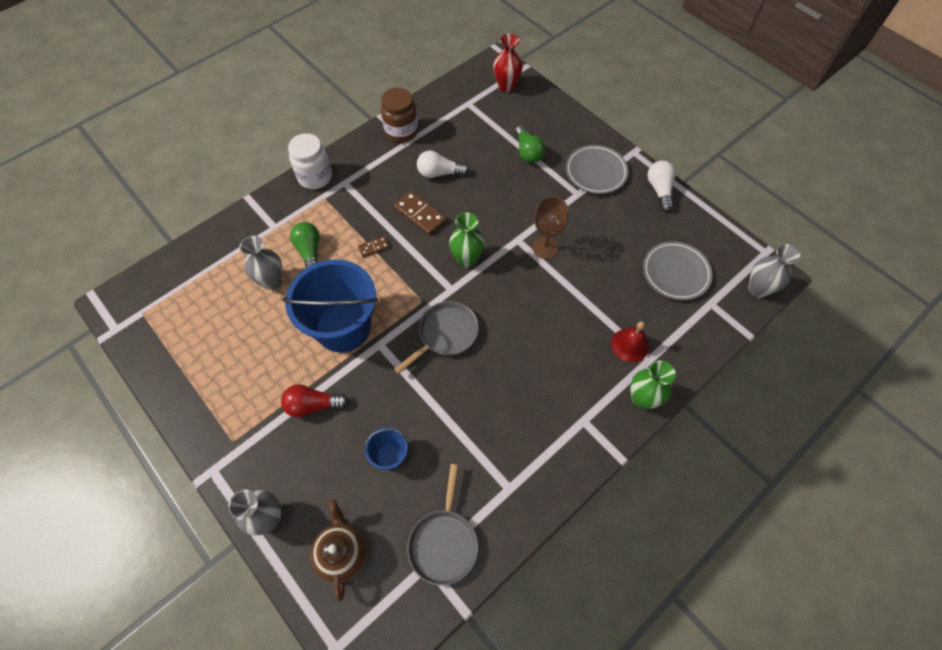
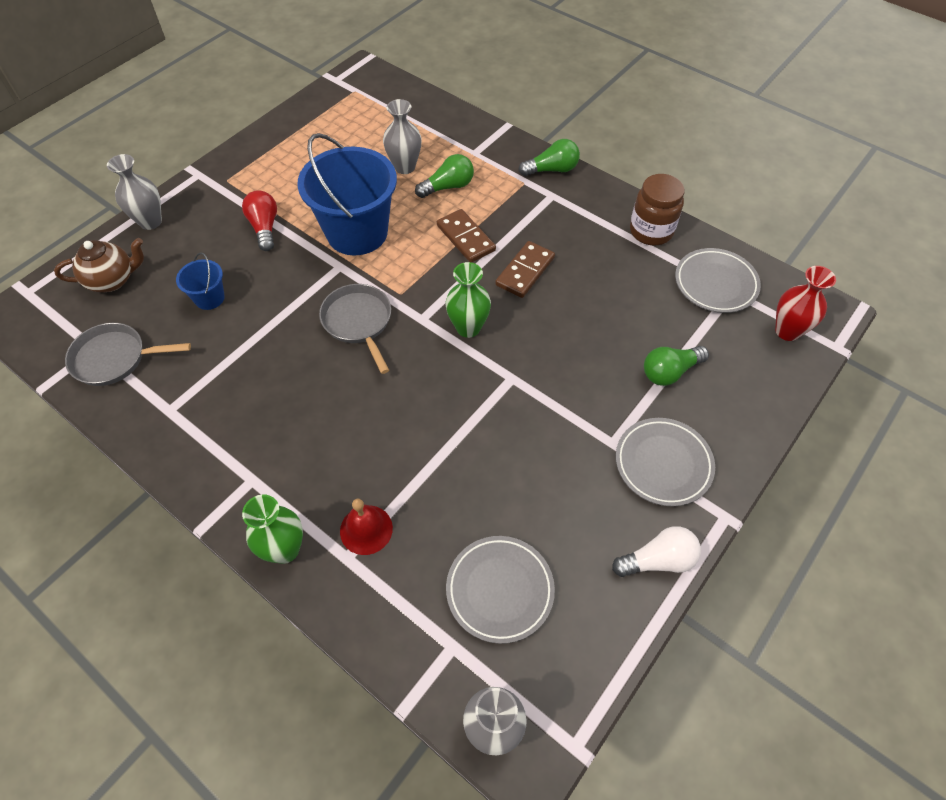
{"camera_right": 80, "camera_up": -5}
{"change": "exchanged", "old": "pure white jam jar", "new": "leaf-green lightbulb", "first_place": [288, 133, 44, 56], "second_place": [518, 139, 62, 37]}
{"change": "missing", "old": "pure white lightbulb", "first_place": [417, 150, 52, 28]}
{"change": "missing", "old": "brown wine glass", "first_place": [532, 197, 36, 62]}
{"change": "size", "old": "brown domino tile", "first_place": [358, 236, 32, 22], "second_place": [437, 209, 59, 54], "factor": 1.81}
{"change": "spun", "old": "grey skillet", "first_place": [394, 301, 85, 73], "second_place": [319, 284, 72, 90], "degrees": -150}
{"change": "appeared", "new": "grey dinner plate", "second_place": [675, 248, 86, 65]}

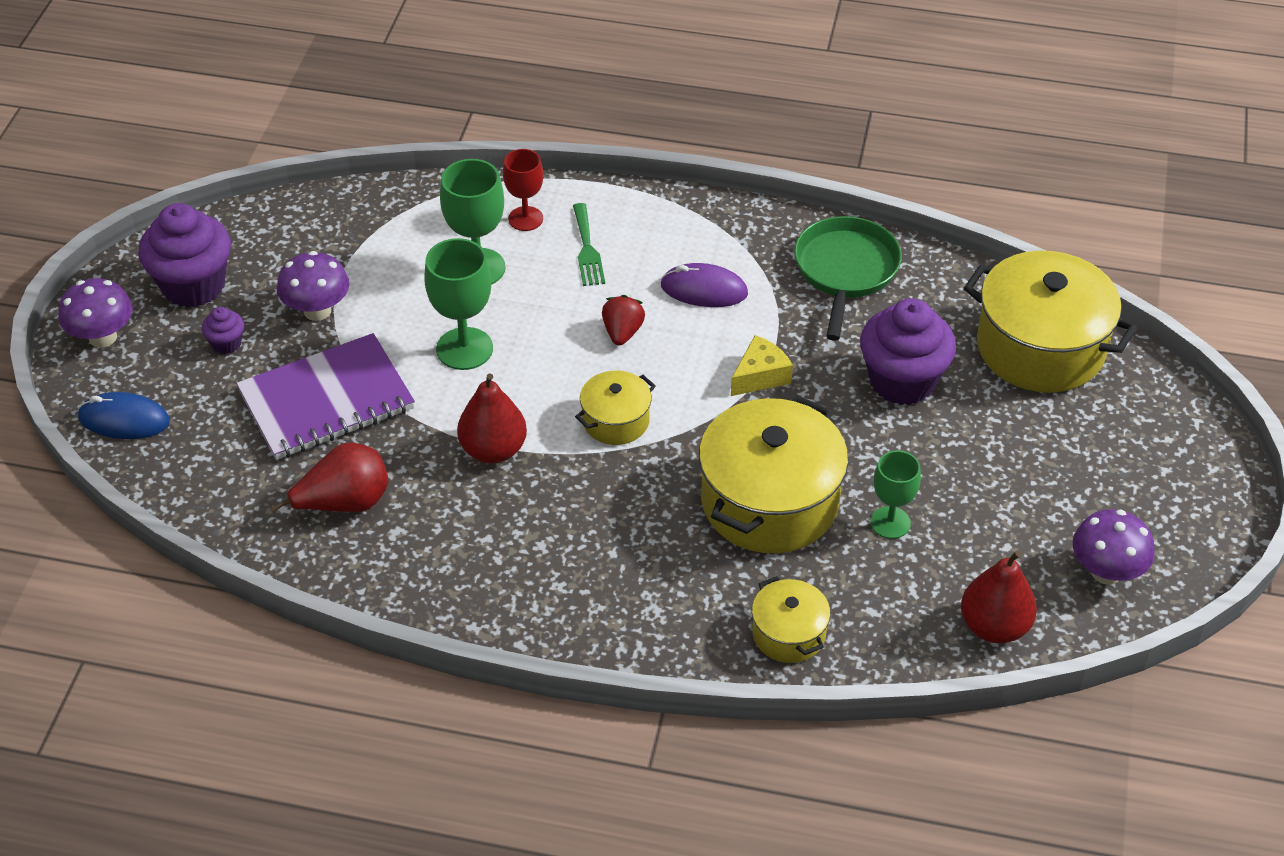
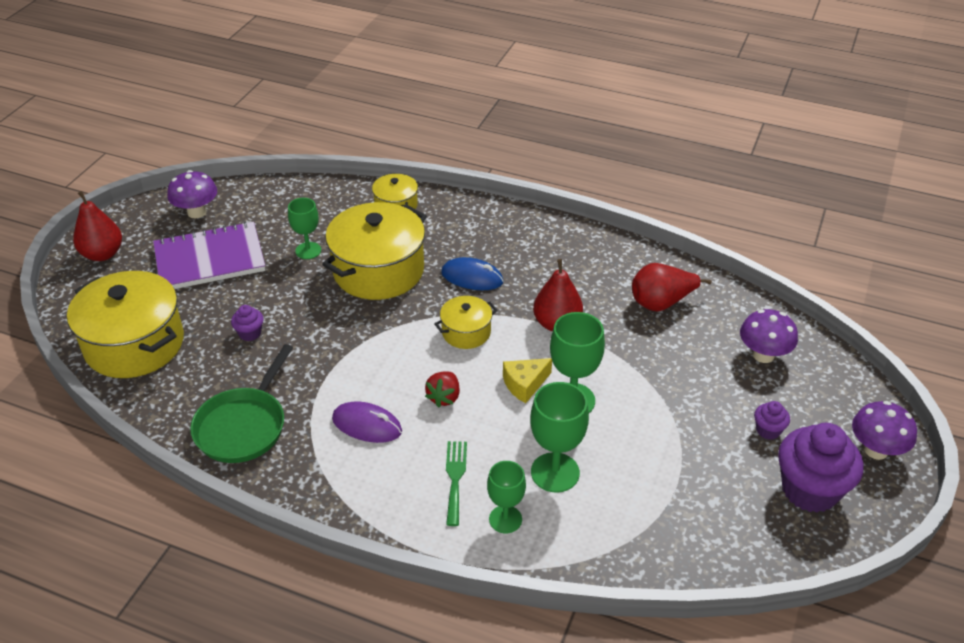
{"camera_right": -170, "camera_up": -5}
{"change": "colour", "old": "crimson wine glass", "new": "leaf-green wine glass", "first_place": [503, 149, 40, 82], "second_place": [487, 461, 39, 72]}
{"change": "relocated", "old": "purple fungus", "first_place": [277, 251, 72, 70], "second_place": [740, 309, 58, 54]}
{"change": "size", "old": "purple cupcake", "first_place": [860, 298, 96, 107], "second_place": [231, 305, 33, 36], "factor": 0.46}
{"change": "relocated", "old": "purple notebook", "first_place": [236, 333, 179, 127], "second_place": [153, 221, 112, 68]}
{"change": "relocated", "old": "golden piece of cheese", "first_place": [731, 335, 62, 61], "second_place": [503, 358, 49, 45]}
{"change": "relocated", "old": "royal blue mouse", "first_place": [78, 392, 92, 47], "second_place": [441, 257, 62, 33]}
{"change": "relocated", "old": "crimson toy pear", "first_place": [961, 550, 76, 93], "second_place": [73, 191, 49, 70]}

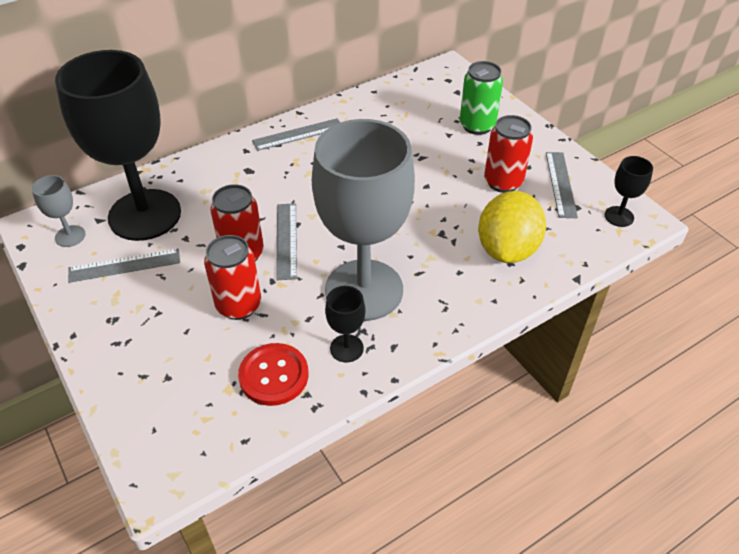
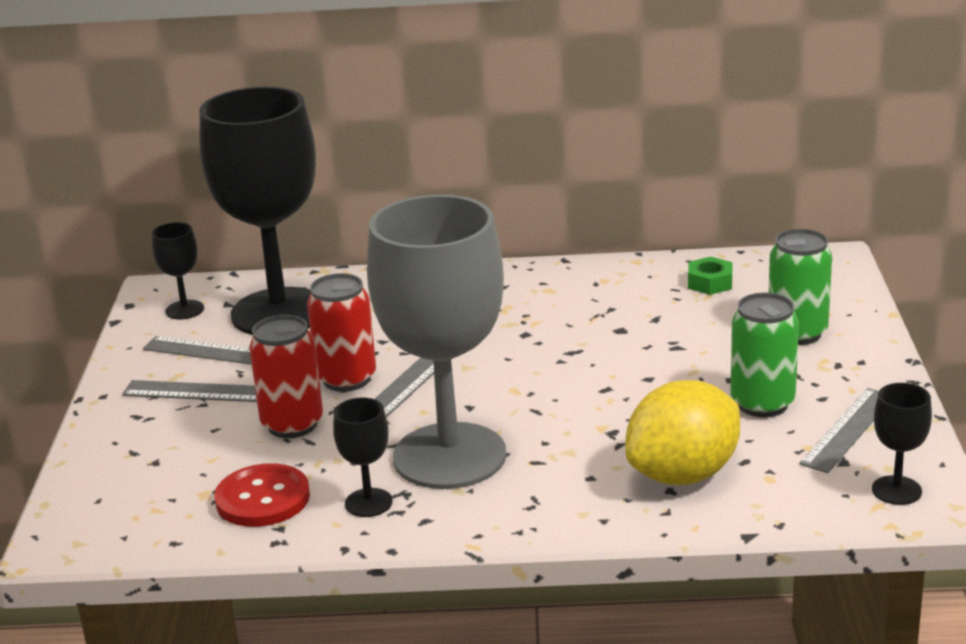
{"camera_right": 35, "camera_up": -20}
{"change": "colour", "old": "crimson can", "new": "leaf-green can", "first_place": [484, 115, 49, 78], "second_place": [730, 293, 69, 124]}
{"change": "relocated", "old": "grey straightedge", "first_place": [252, 118, 88, 33], "second_place": [122, 380, 135, 22]}
{"change": "colour", "old": "grey wine glass", "new": "black wine glass", "first_place": [32, 175, 54, 72], "second_place": [152, 222, 52, 97]}
{"change": "appeared", "new": "leaf-green hexagon nut", "second_place": [688, 257, 44, 38]}

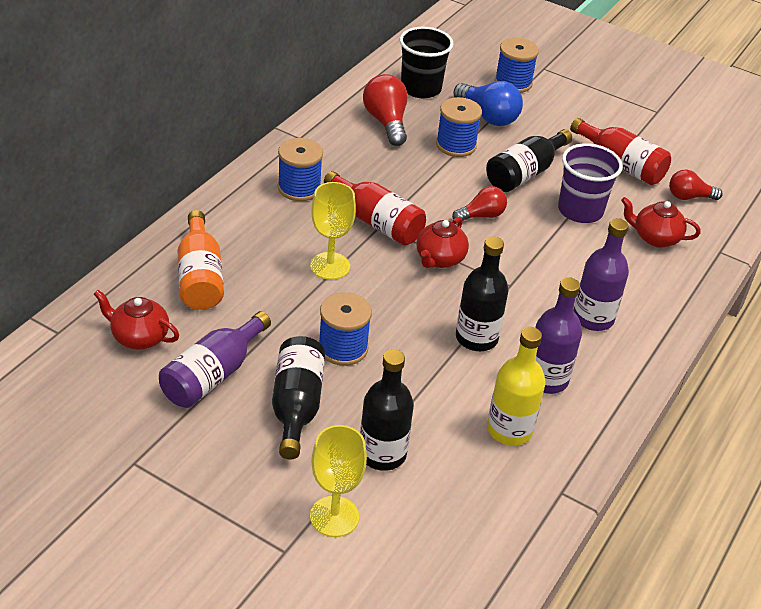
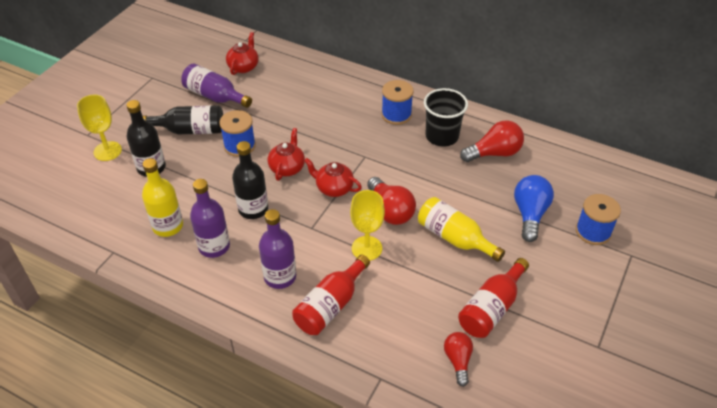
{"camera_right": 90, "camera_up": 5}
{"change": "relocated", "old": "black cup", "first_place": [400, 27, 54, 71], "second_place": [424, 88, 44, 59]}
{"change": "spun", "old": "royal blue lightbulb", "first_place": [453, 81, 70, 45], "second_place": [514, 175, 40, 67], "degrees": 150}
{"change": "missing", "old": "royal blue reel of thread", "first_place": [436, 97, 46, 60]}
{"change": "colour", "old": "black drink bottle", "new": "golden drink bottle", "first_place": [486, 129, 86, 63], "second_place": [418, 197, 87, 65]}
{"change": "missing", "old": "purple cup", "first_place": [558, 143, 65, 80]}
{"change": "relocated", "old": "crimson drink bottle", "first_place": [324, 171, 102, 74], "second_place": [292, 255, 78, 80]}
{"change": "relocated", "old": "golden wine glass", "first_place": [310, 182, 46, 98], "second_place": [350, 190, 35, 71]}
{"change": "size", "old": "crimson lightbulb", "first_place": [452, 186, 55, 35], "second_place": [367, 177, 49, 48], "factor": 1.55}
{"change": "relocated", "old": "crimson china teapot", "first_place": [621, 197, 79, 51], "second_place": [268, 128, 37, 53]}
{"change": "missing", "old": "bright orange drink bottle", "first_place": [177, 210, 47, 100]}

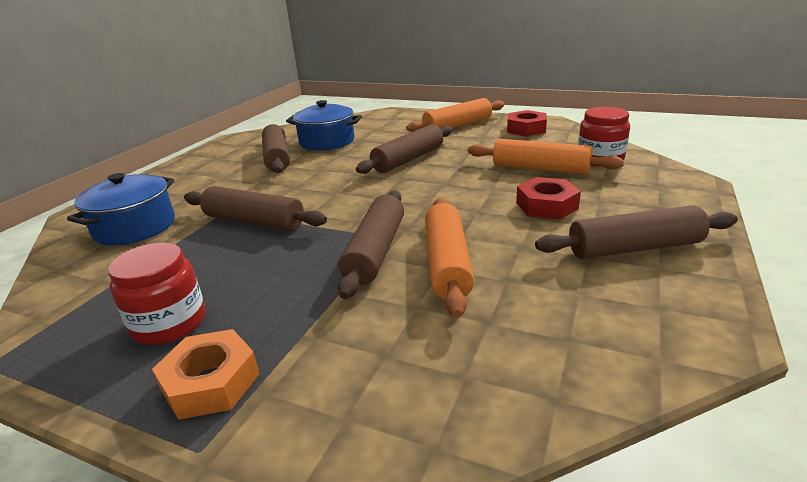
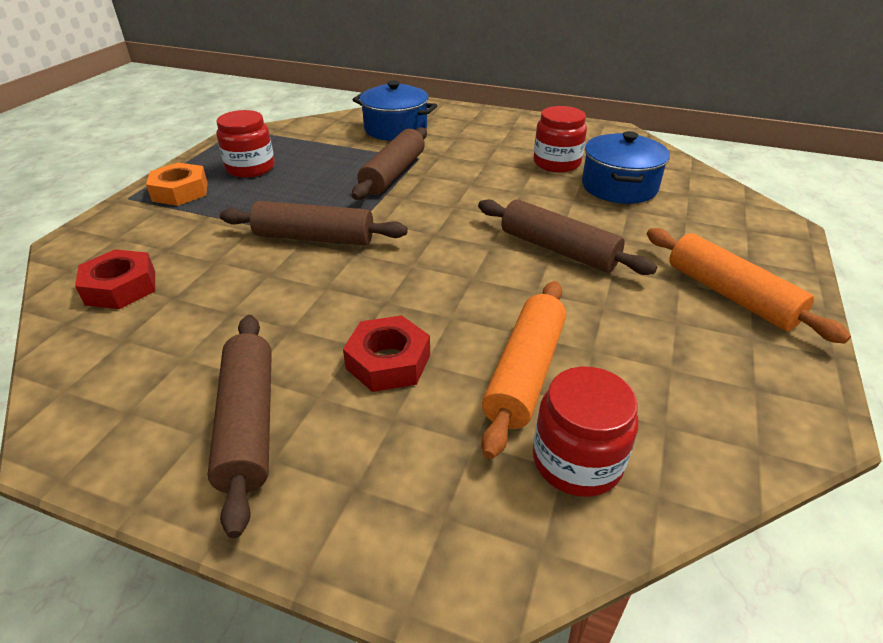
{"camera_right": 85, "camera_up": 10}
{"change": "relocated", "old": "crimson hexagon nut", "first_place": [507, 110, 40, 26], "second_place": [75, 249, 80, 60]}
{"change": "exchanged", "old": "brown pastry roller", "new": "crimson jam jar", "first_place": [262, 124, 28, 49], "second_place": [533, 106, 54, 66]}
{"change": "missing", "old": "bright orange pastry roller", "first_place": [425, 198, 49, 120]}

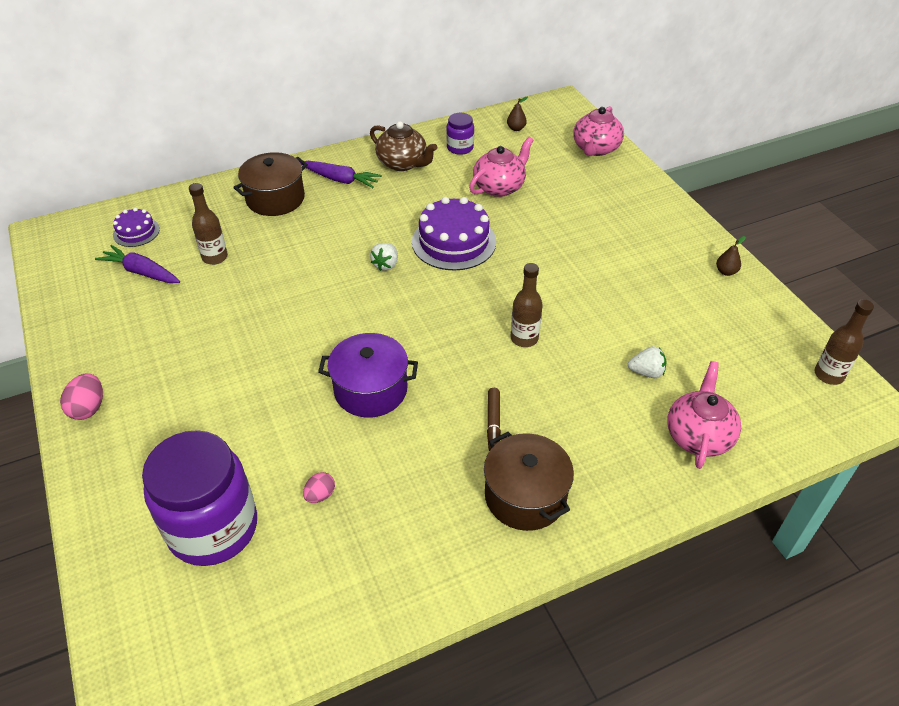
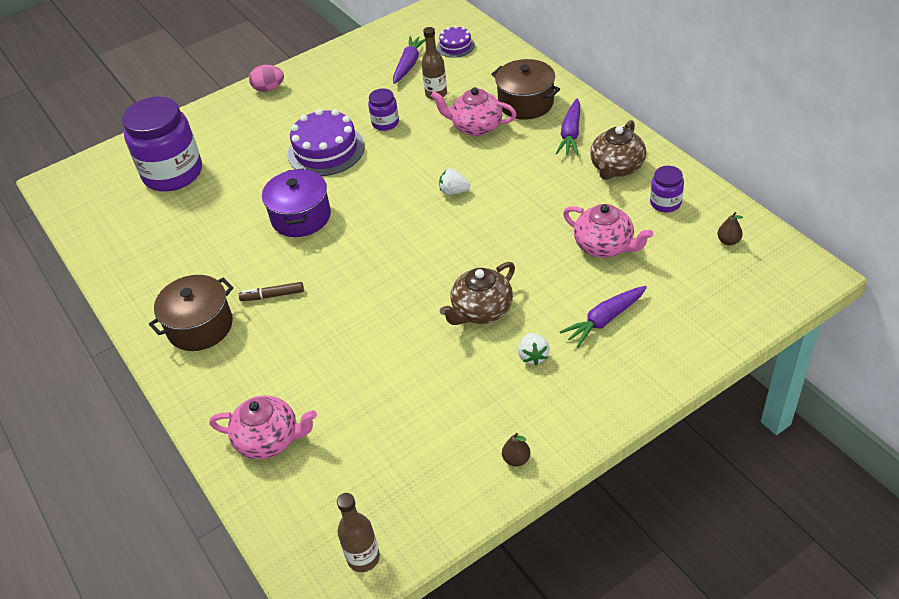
{"camera_right": 85, "camera_up": 0}
{"change": "relocated", "old": "rose-pink china teapot", "first_place": [573, 106, 51, 50], "second_place": [431, 87, 86, 49]}
{"change": "relocated", "old": "purple gateau", "first_place": [412, 197, 84, 73], "second_place": [287, 109, 78, 67]}
{"change": "missing", "old": "brown drink bottle", "first_place": [511, 263, 32, 84]}
{"change": "relocated", "old": "pure white strawberry", "first_place": [628, 346, 39, 32], "second_place": [518, 333, 32, 32]}
{"change": "missing", "old": "rose-pink egg shape", "first_place": [303, 472, 32, 31]}
{"change": "appeared", "new": "purple jam jar", "second_place": [368, 89, 31, 42]}
{"change": "appeared", "new": "brown china teapot", "second_place": [440, 262, 75, 63]}
{"change": "appeared", "new": "purple carrot", "second_place": [560, 286, 87, 62]}

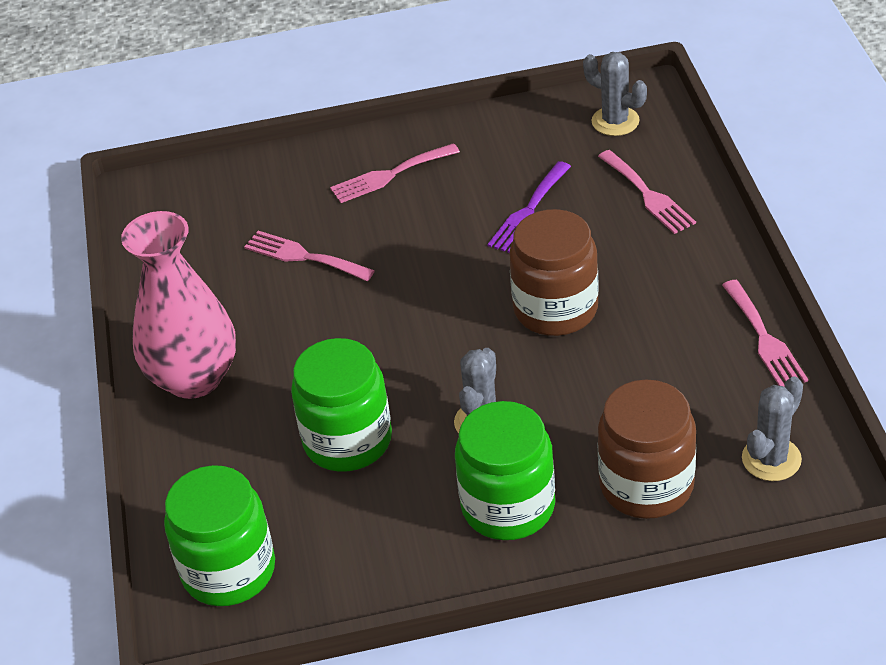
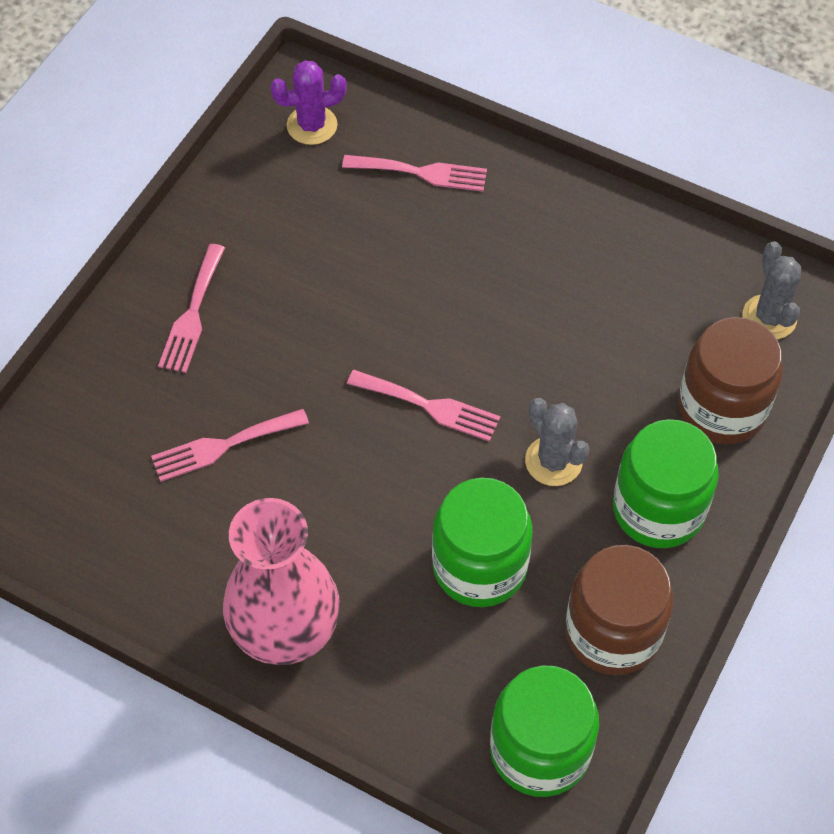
{"camera_right": -55, "camera_up": 15}
{"change": "colour", "old": "grey saguaro cactus", "new": "purple saguaro cactus", "first_place": [583, 52, 64, 84], "second_place": [270, 60, 77, 85]}
{"change": "missing", "old": "purple fork", "first_place": [487, 161, 84, 92]}
{"change": "relocated", "old": "brown jam jar", "first_place": [509, 209, 90, 127], "second_place": [565, 545, 109, 130]}
{"change": "relocated", "old": "rose-pink fork", "first_place": [722, 280, 86, 106], "second_place": [347, 370, 153, 72]}

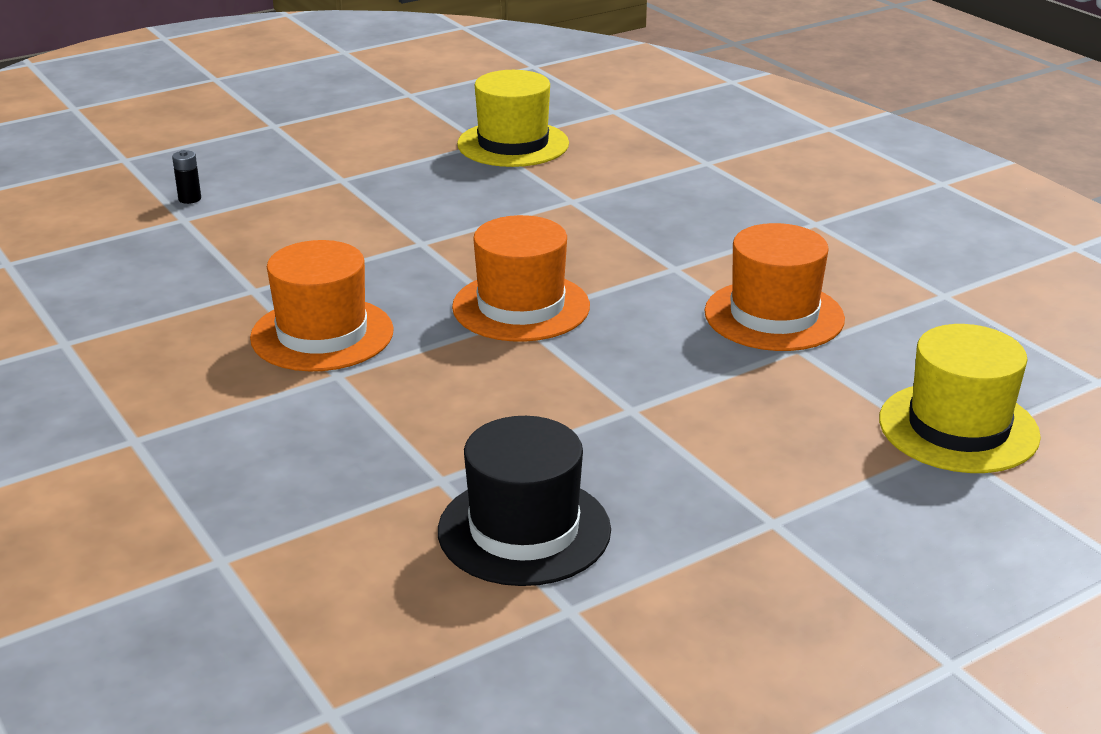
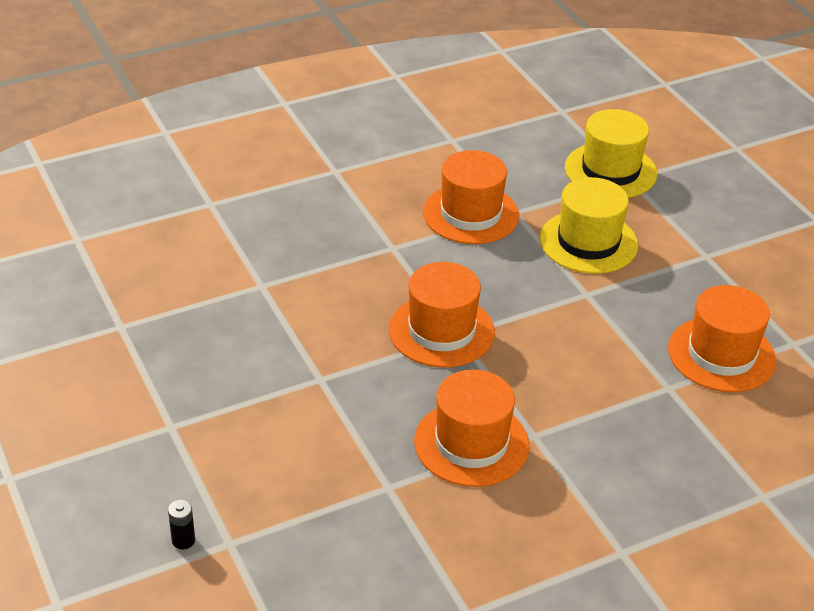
{"camera_right": -85, "camera_up": 10}
{"change": "relocated", "old": "golden top hat", "first_place": [457, 70, 112, 97], "second_place": [540, 177, 98, 97]}
{"change": "colour", "old": "black top hat", "new": "bright orange top hat", "first_place": [438, 416, 173, 170], "second_place": [668, 285, 108, 107]}

